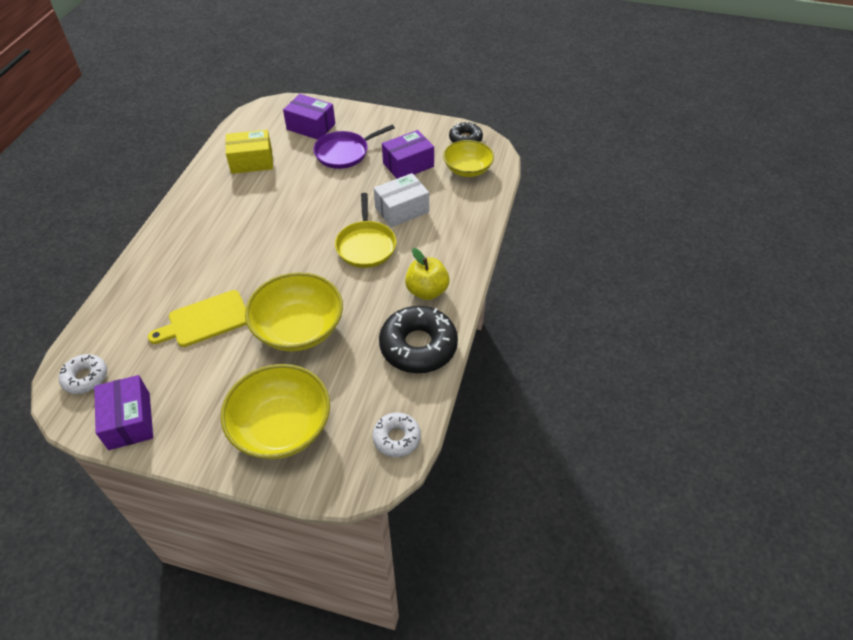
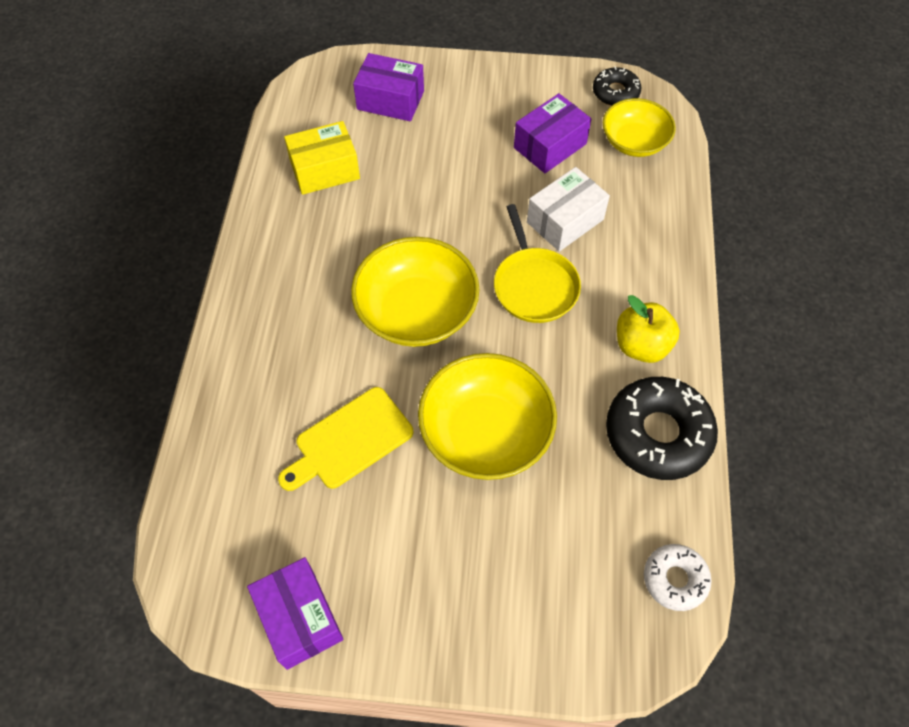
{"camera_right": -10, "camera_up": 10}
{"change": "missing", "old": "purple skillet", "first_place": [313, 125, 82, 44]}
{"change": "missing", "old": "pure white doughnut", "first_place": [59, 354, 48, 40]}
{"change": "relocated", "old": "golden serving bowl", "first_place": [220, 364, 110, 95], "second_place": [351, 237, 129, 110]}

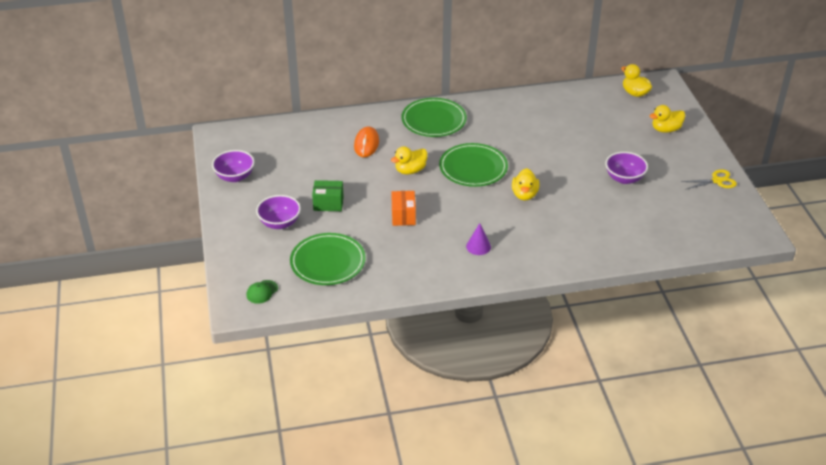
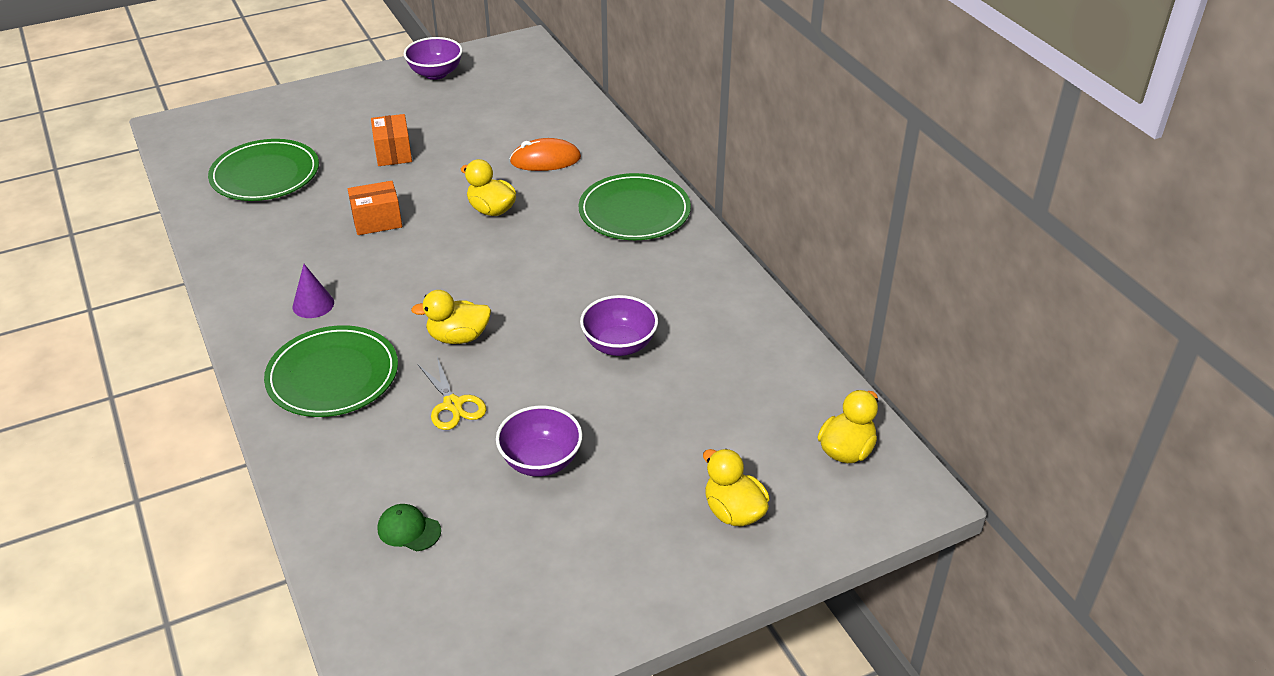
{"camera_right": 75, "camera_up": 0}
{"change": "relocated", "old": "leaf-green dinner plate", "first_place": [439, 143, 69, 44], "second_place": [264, 325, 134, 92]}
{"change": "relocated", "old": "golden pair of scissors", "first_place": [681, 169, 56, 21], "second_place": [417, 357, 69, 73]}
{"change": "colour", "old": "leaf-green box", "new": "bright orange box", "first_place": [312, 180, 32, 31], "second_place": [371, 114, 41, 52]}
{"change": "relocated", "old": "purple serving bowl", "first_place": [256, 195, 45, 34], "second_place": [580, 295, 78, 61]}
{"change": "relocated", "old": "leaf-green cap", "first_place": [246, 280, 32, 24], "second_place": [378, 504, 63, 47]}

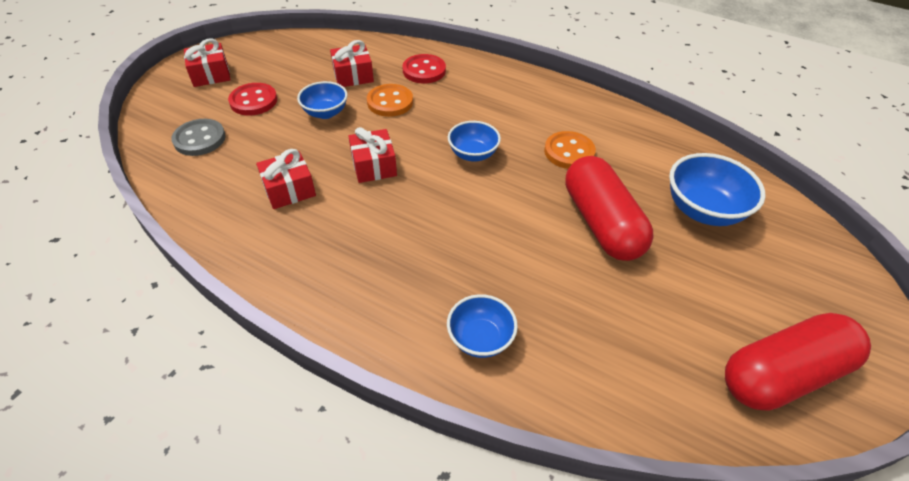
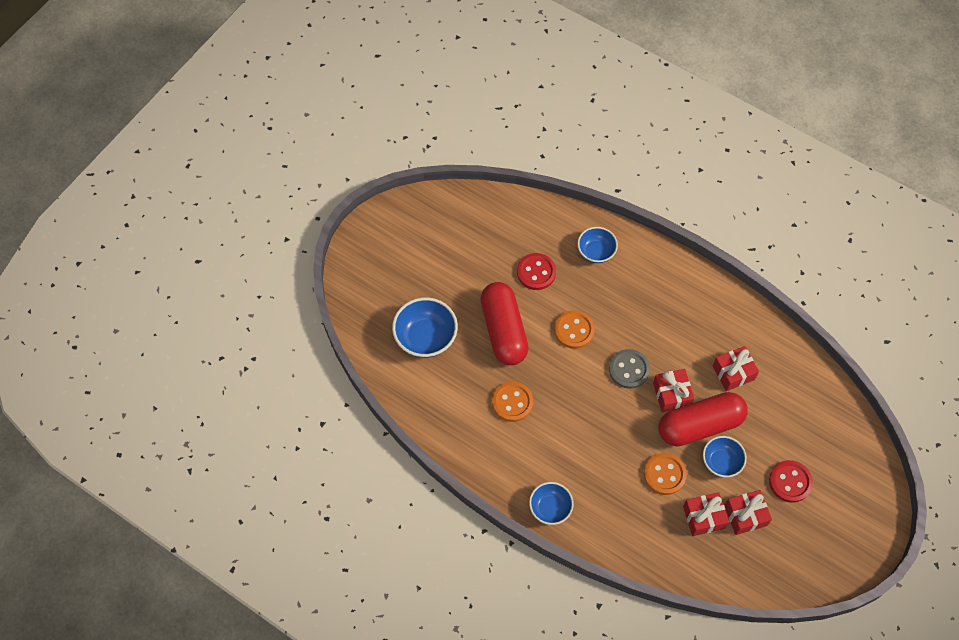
{"camera_right": -175, "camera_up": 15}
{"change": "relocated", "old": "crimson gift", "first_place": [184, 38, 47, 49], "second_place": [724, 490, 48, 45]}
{"change": "relocated", "old": "crimson button", "first_place": [403, 54, 43, 29], "second_place": [517, 253, 39, 37]}
{"change": "relocated", "old": "grey button", "first_place": [171, 119, 55, 37], "second_place": [609, 349, 41, 40]}
{"change": "relocated", "old": "royal blue serving bowl", "first_place": [448, 121, 53, 41], "second_place": [529, 482, 45, 43]}
{"change": "relocated", "old": "crimson capsule", "first_place": [725, 313, 146, 98], "second_place": [659, 392, 89, 54]}
{"change": "appeared", "new": "bright orange button", "second_place": [554, 310, 41, 39]}

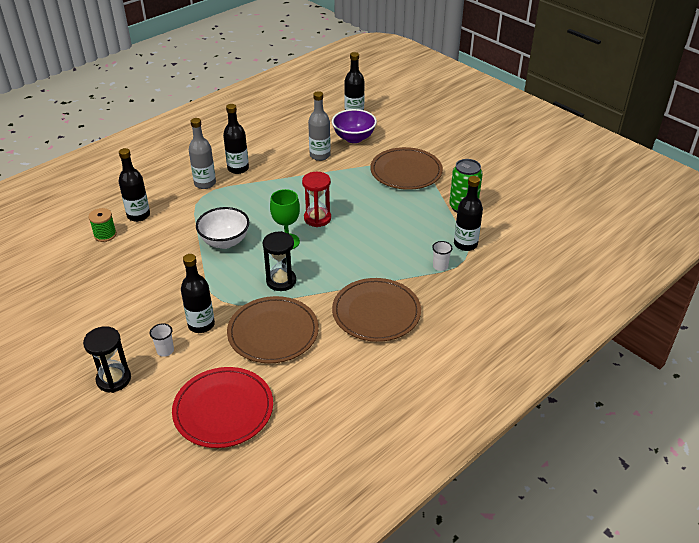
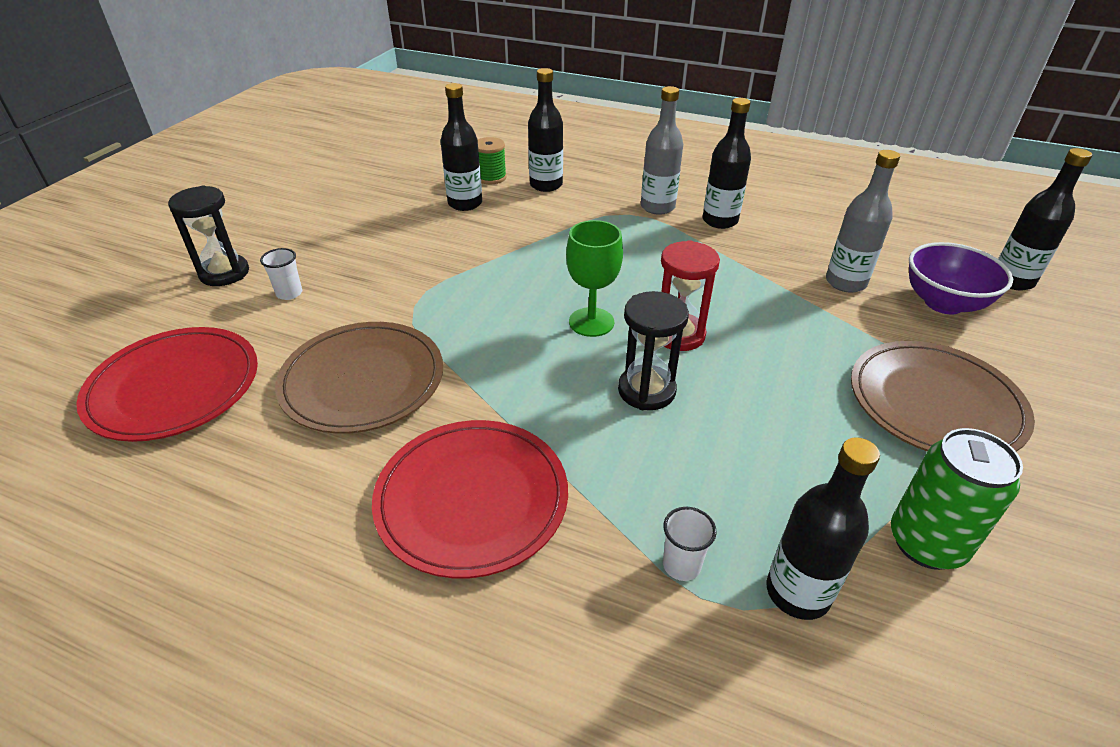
{"camera_right": 65, "camera_up": 0}
{"change": "missing", "old": "pure white serving bowl", "first_place": [196, 207, 53, 42]}
{"change": "relocated", "old": "black sandglass", "first_place": [263, 231, 33, 60], "second_place": [618, 291, 71, 119]}
{"change": "relocated", "old": "black drink bottle", "first_place": [181, 254, 34, 79], "second_place": [440, 83, 42, 128]}
{"change": "colour", "old": "brown dinner plate", "new": "crimson dinner plate", "first_place": [332, 278, 89, 64], "second_place": [372, 420, 196, 158]}

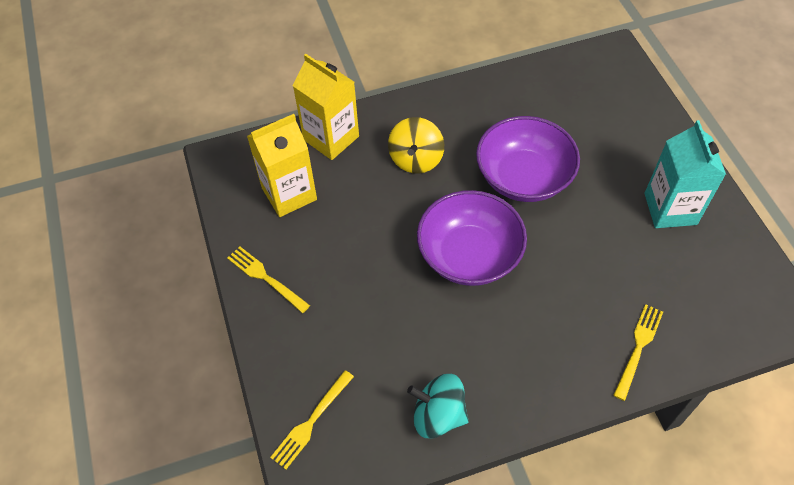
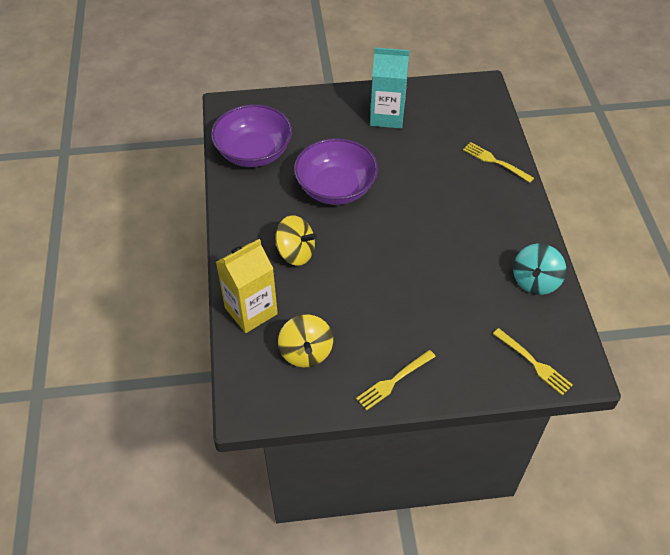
{"camera_right": -80, "camera_up": -5}
{"change": "exchanged", "old": "golden juice carton", "new": "golden whirligig", "first_place": [247, 114, 70, 103], "second_place": [278, 315, 55, 52]}
{"change": "relocated", "old": "purple serving bowl", "first_place": [417, 190, 110, 96], "second_place": [211, 104, 81, 63]}

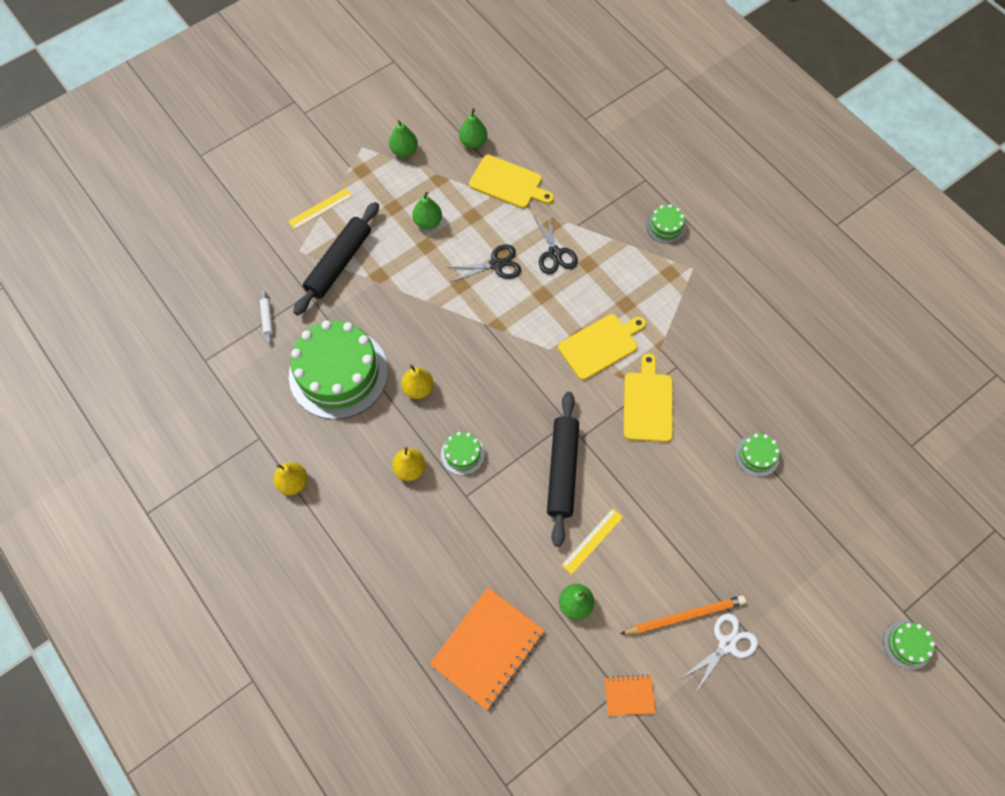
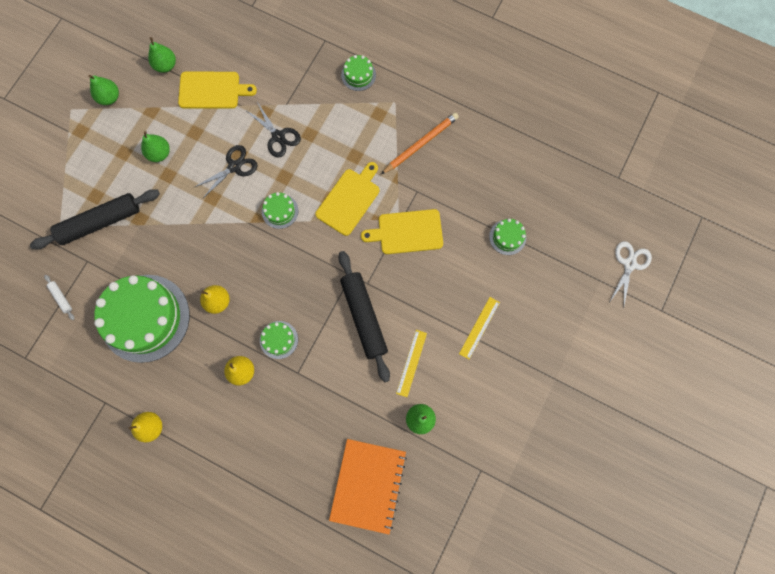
{"camera_right": -25, "camera_up": 10}
{"change": "relocated", "old": "golden straightedge", "first_place": [288, 188, 64, 42], "second_place": [459, 297, 41, 62]}
{"change": "spun", "old": "black pastry roller", "first_place": [293, 202, 86, 114], "second_place": [30, 189, 130, 60], "degrees": 60}
{"change": "spun", "old": "golden cutting board", "first_place": [623, 353, 50, 89], "second_place": [361, 209, 82, 45], "degrees": -75}
{"change": "relocated", "old": "bright orange wooden pencil", "first_place": [620, 595, 126, 40], "second_place": [381, 112, 78, 62]}
{"change": "relocated", "old": "pure white pair of scissors", "first_place": [681, 613, 77, 80], "second_place": [610, 241, 42, 64]}
{"change": "relocated", "old": "leaf-green gateau", "first_place": [883, 621, 52, 49], "second_place": [262, 192, 36, 37]}
{"change": "missing", "old": "bright orange notebook", "first_place": [605, 674, 51, 42]}

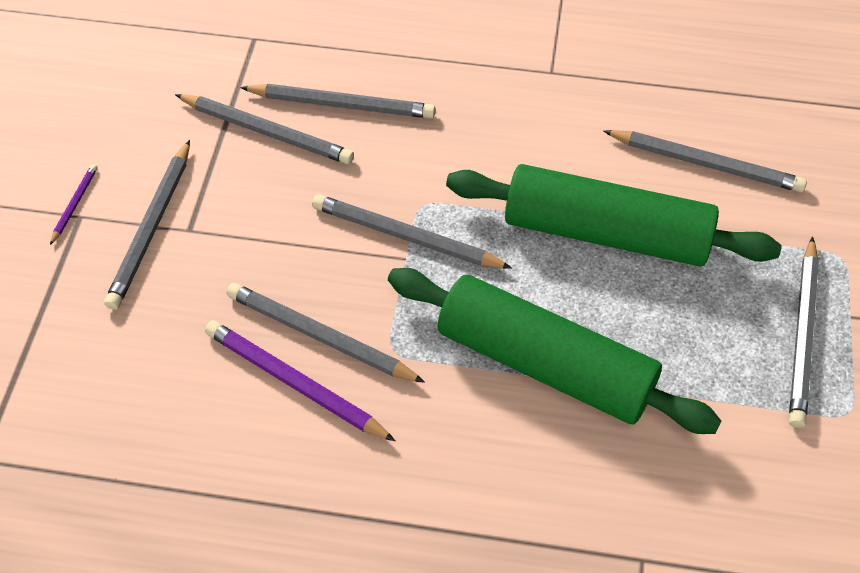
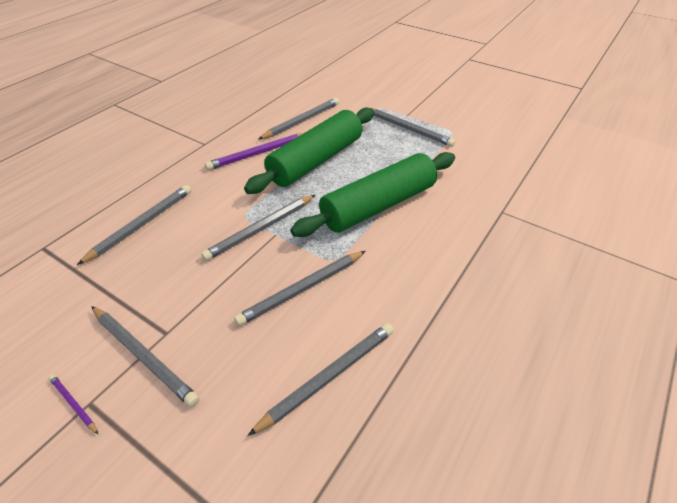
{"camera_right": -65, "camera_up": -10}
{"change": "relocated", "old": "grey wooden pencil", "first_place": [175, 94, 179, 70], "second_place": [247, 323, 147, 113]}
{"change": "relocated", "old": "purple wooden pencil", "first_place": [205, 321, 190, 120], "second_place": [205, 133, 99, 37]}

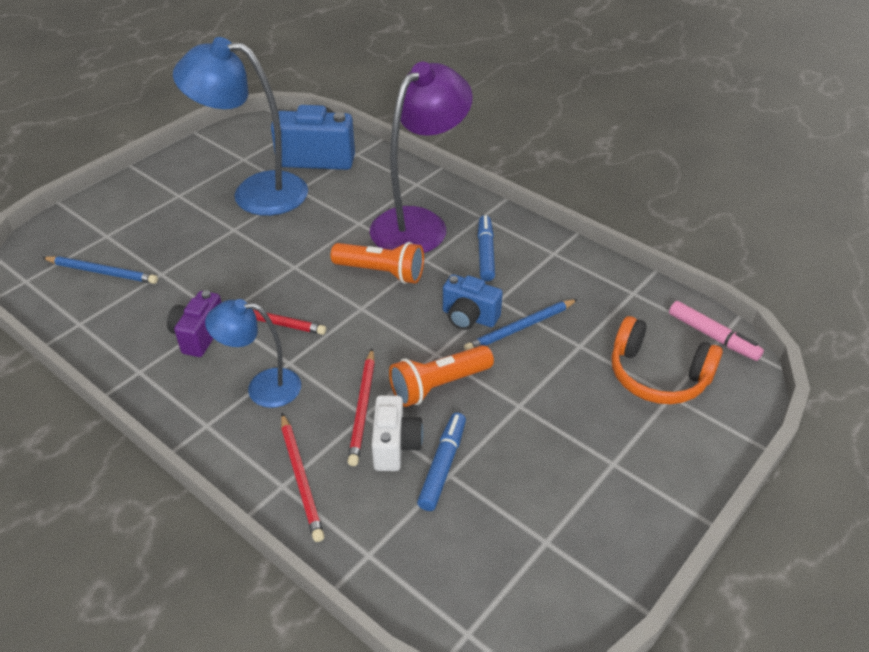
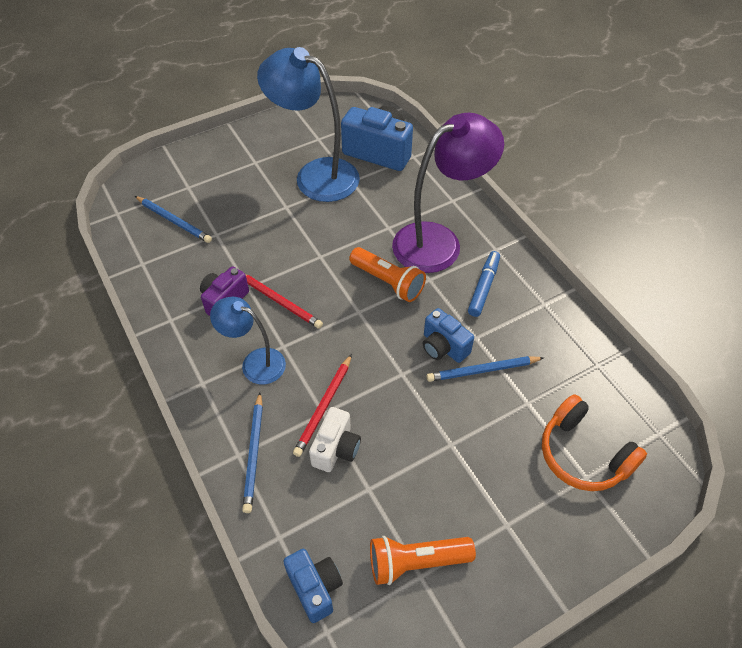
{"camera_right": 20, "camera_up": 10}
{"change": "missing", "old": "rose-pink marker", "first_place": [669, 301, 95, 60]}
{"change": "relocated", "old": "bright orange pocket torch", "first_place": [389, 345, 105, 62], "second_place": [370, 536, 106, 49]}
{"change": "missing", "old": "royal blue marker", "first_place": [417, 412, 49, 99]}
{"change": "colour", "old": "crimson wooden pencil", "new": "royal blue wooden pencil", "first_place": [281, 413, 43, 129], "second_place": [242, 392, 21, 121]}
{"change": "appeared", "new": "royal blue photo camera", "second_place": [283, 549, 60, 74]}

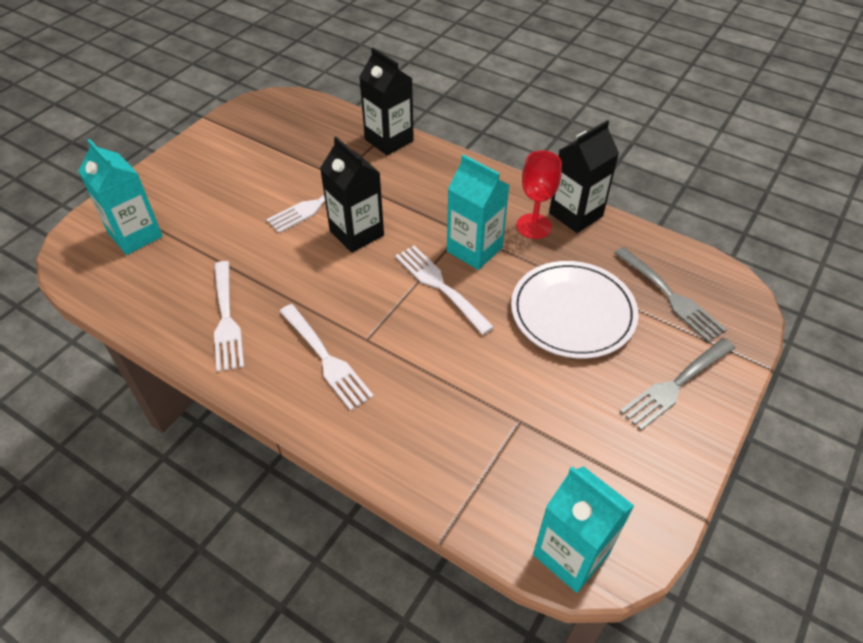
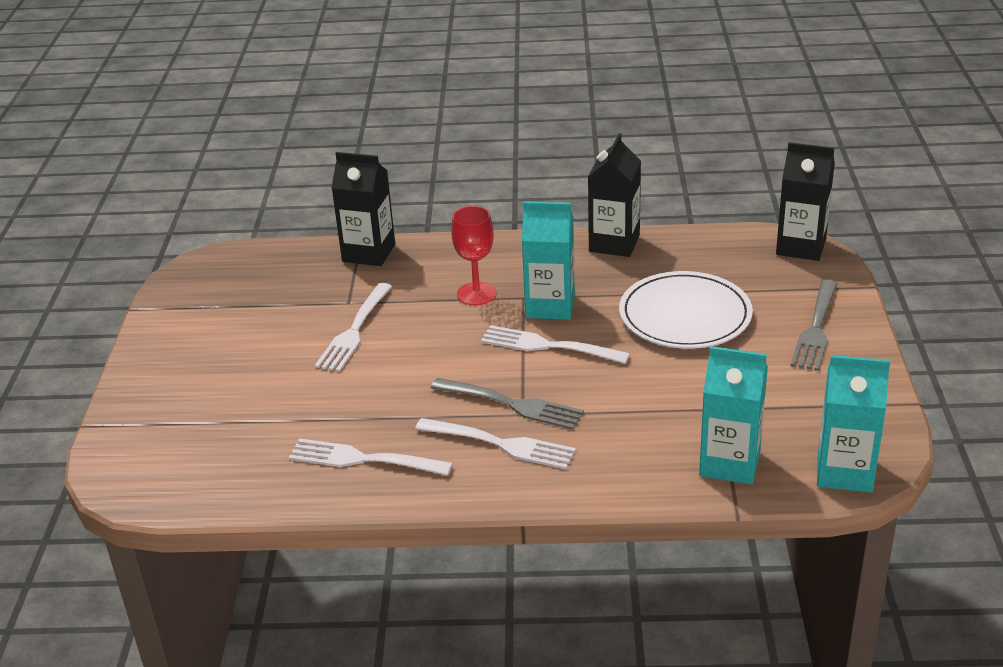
{"camera_right": -30, "camera_up": -15}
{"change": "relocated", "old": "black juice carton", "first_place": [320, 137, 64, 116], "second_place": [776, 142, 59, 119]}
{"change": "relocated", "old": "turquoise juice carton", "first_place": [78, 139, 85, 116], "second_place": [699, 346, 69, 139]}
{"change": "relocated", "old": "crimson wine glass", "first_place": [516, 150, 46, 89], "second_place": [451, 206, 46, 100]}
{"change": "relocated", "old": "grey fork", "first_place": [614, 247, 113, 95], "second_place": [431, 378, 153, 52]}
{"change": "spun", "old": "pure white fork", "first_place": [214, 261, 30, 111], "second_place": [288, 438, 165, 38], "degrees": 150}

